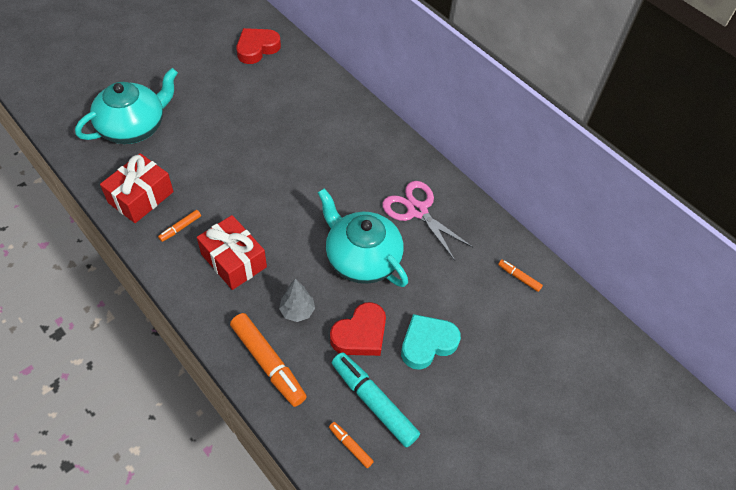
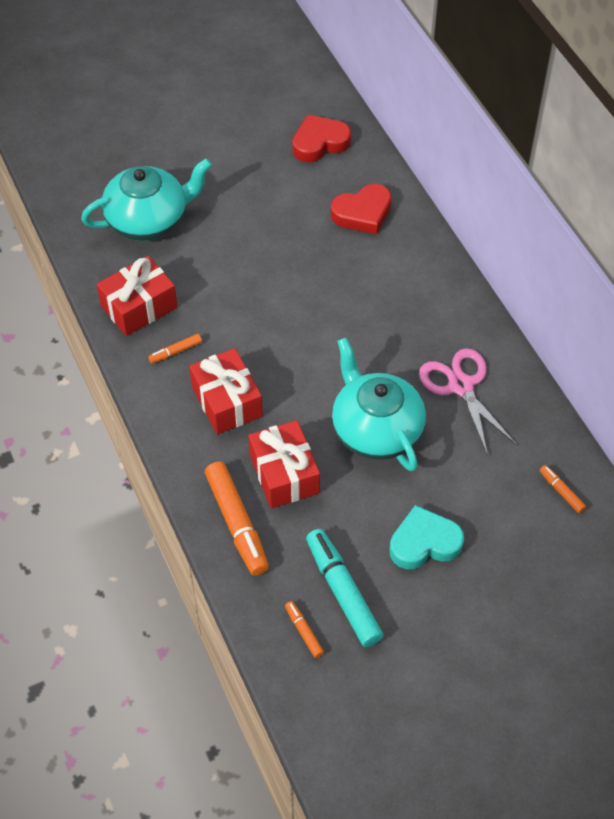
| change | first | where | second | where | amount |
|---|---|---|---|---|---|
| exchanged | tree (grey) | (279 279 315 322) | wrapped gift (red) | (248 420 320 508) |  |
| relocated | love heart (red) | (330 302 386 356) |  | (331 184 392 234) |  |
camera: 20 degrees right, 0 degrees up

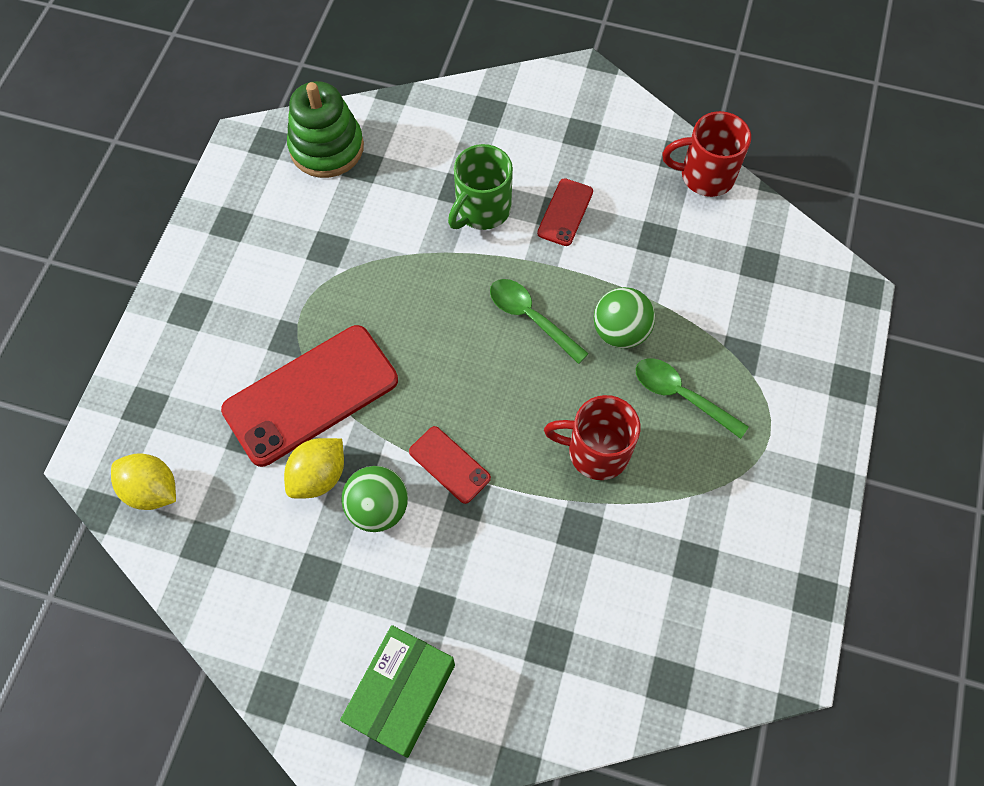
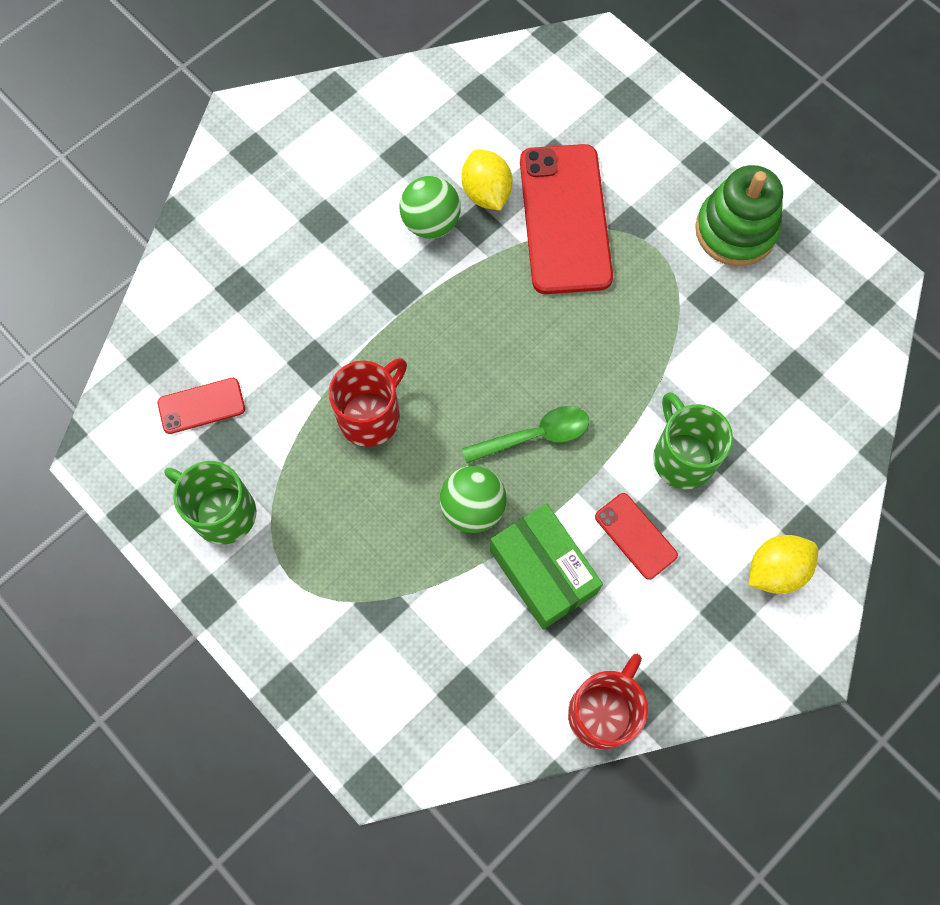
| change | first | where | second | where | amount |
|---|---|---|---|---|---|
| relocated | stacking rings (green) | (287 81 364 178) |  | (695 165 783 266) |  |
| missing | tablespoon (green) | (636 358 749 439) |  |  |  |
| relocated | smartphone (red) | (409 426 491 504) |  | (158 378 245 434) |  |
| relocated | citrus fruit (yellow) | (111 453 176 510) |  | (748 535 818 594) |  |
| relocated | package (green) | (340 625 455 758) |  | (490 503 603 629) |  |
| appeared |  |  | coffee mug (green) | (164 461 256 545) |  |
camera: 120 degrees right, 5 degrees up

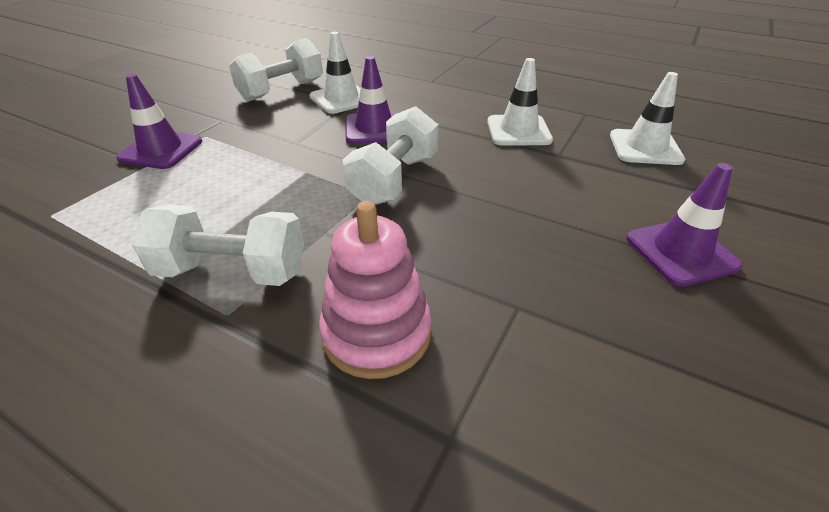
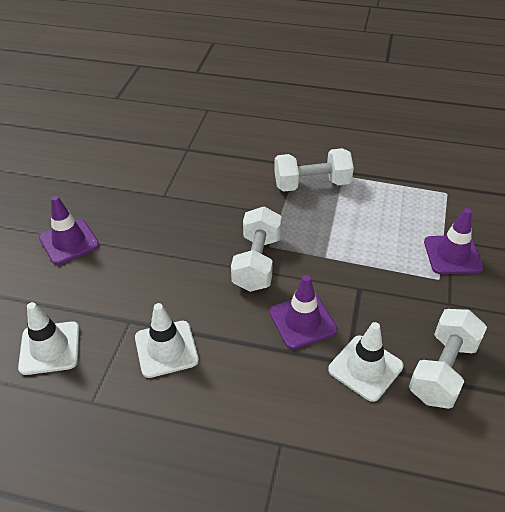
| change | first | where | second | where | amount |
|---|---|---|---|---|---|
| missing | stacking rings (rosy) | (319 201 432 379) |  |  |  |
camera: 165 degrees right, 5 degrees up

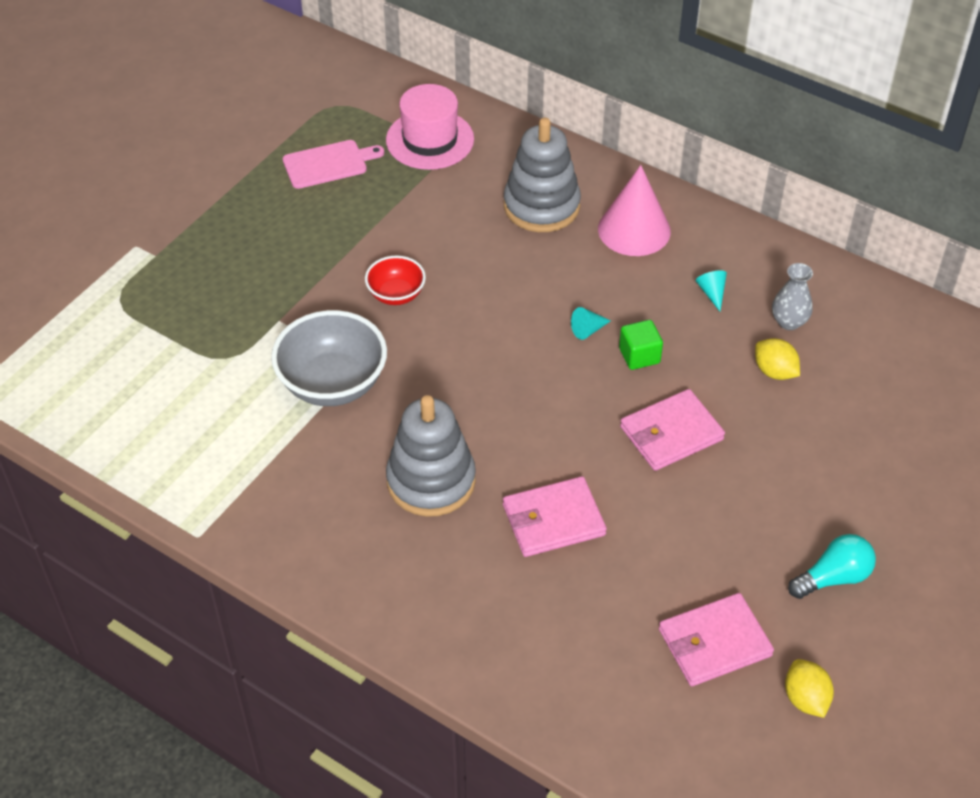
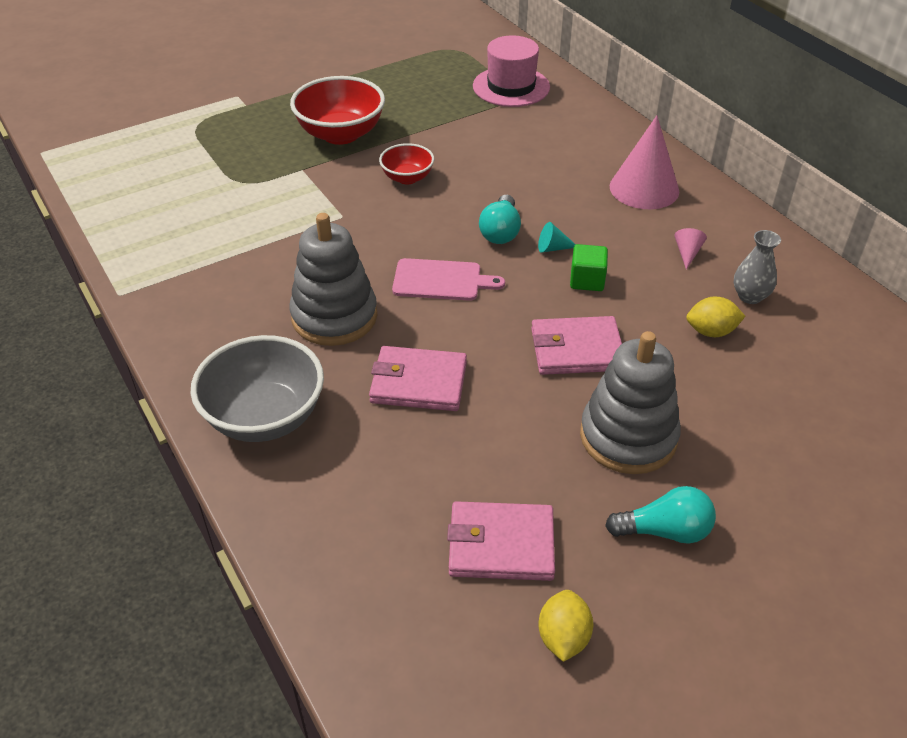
| change | first | where | second | where | amount |
|---|---|---|---|---|---|
| relocated | stacking rings (grey) | (504 118 581 232) |  | (580 331 681 474) |  |
| relocated | bread board (rosy) | (283 140 384 189) |  | (392 258 505 301) |  |
| colour | cone (turquoise) | (696 270 727 311) | cone (rosy) | (674 228 707 270) |  |
| relocated | deep dish (grey) | (271 310 387 406) |  | (191 335 324 442) |  |
| spun | citrus fruit (yellow) | (755 338 800 380) |  | (686 297 746 337) | 75 degrees counterclockwise |
| appeared |  |  | deep dish (red) | (290 76 385 145) |  |
| appeared |  |  | lightbulb (turquoise) | (479 195 521 244) |  |
camera: 25 degrees right, 5 degrees down

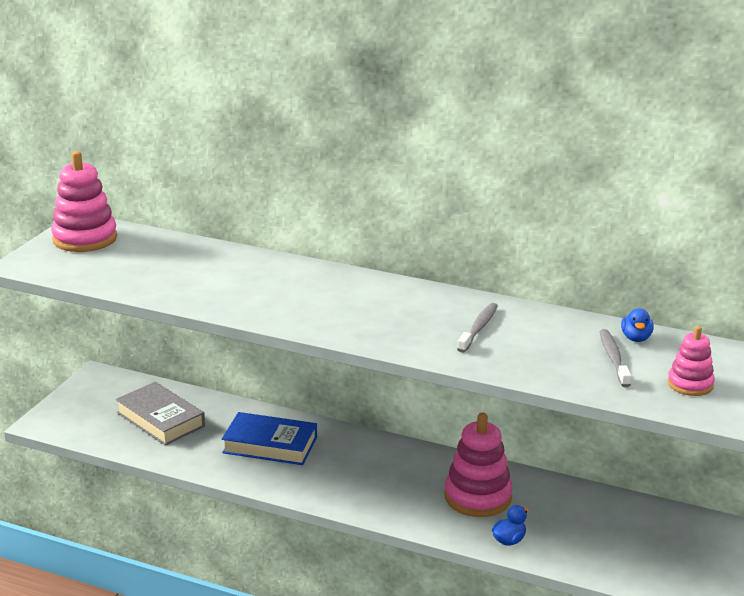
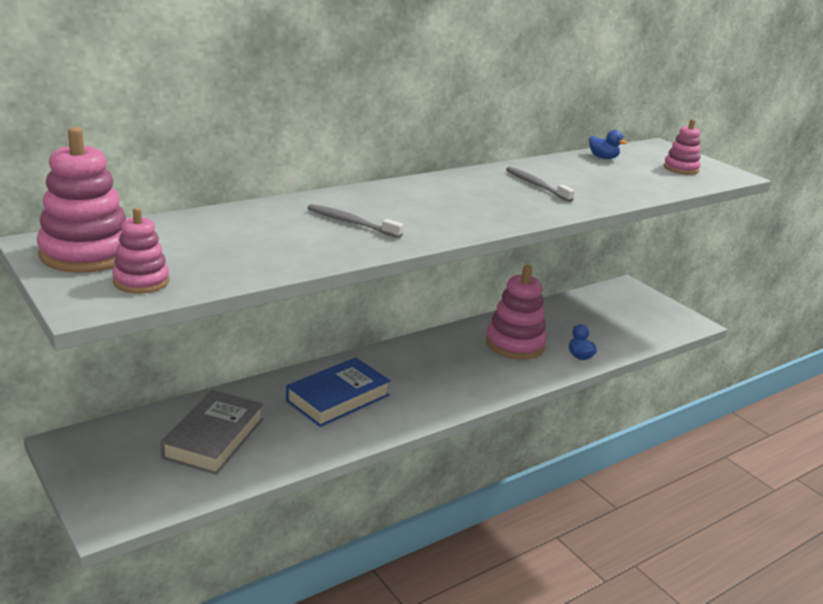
| change | first | where | second | where | amount |
|---|---|---|---|---|---|
| relocated | tooth brush (grey) | (600 329 631 387) |  | (308 204 404 238) |  |
| spun | book (grey) | (116 382 205 446) |  | (160 390 264 475) | 60 degrees counterclockwise |
| appeared |  |  | stacking rings (rosy) | (112 207 169 294) |  |
camera: 60 degrees left, 0 degrees up

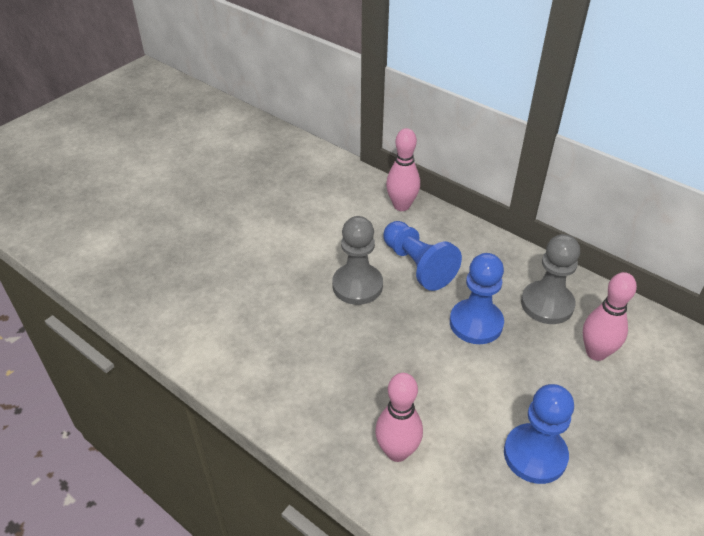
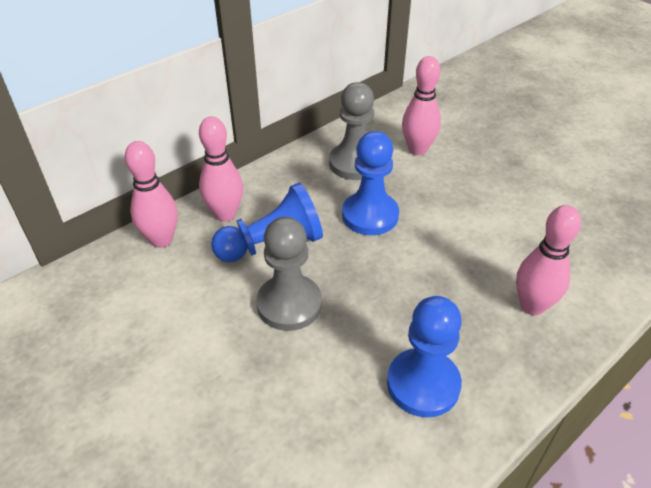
| change | first | where | second | where | amount |
|---|---|---|---|---|---|
| relocated | chess pawn (royal blue) | (504 384 574 484) |  | (387 296 462 417) |  |
| appeared |  |  | tenpin (rosy) | (199 116 243 221) |  |
camera: 80 degrees left, 0 degrees up

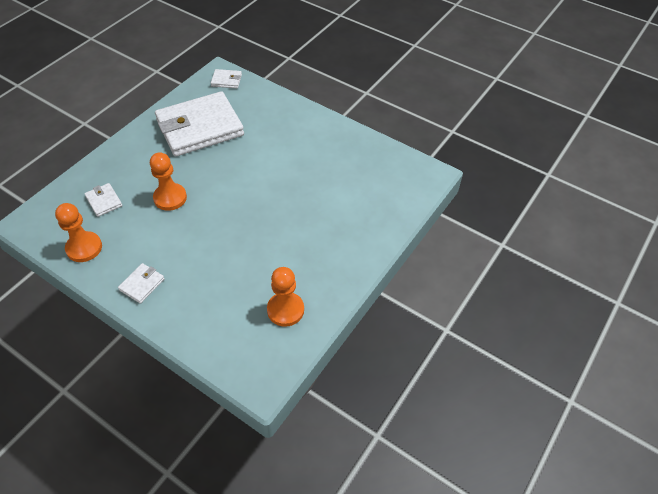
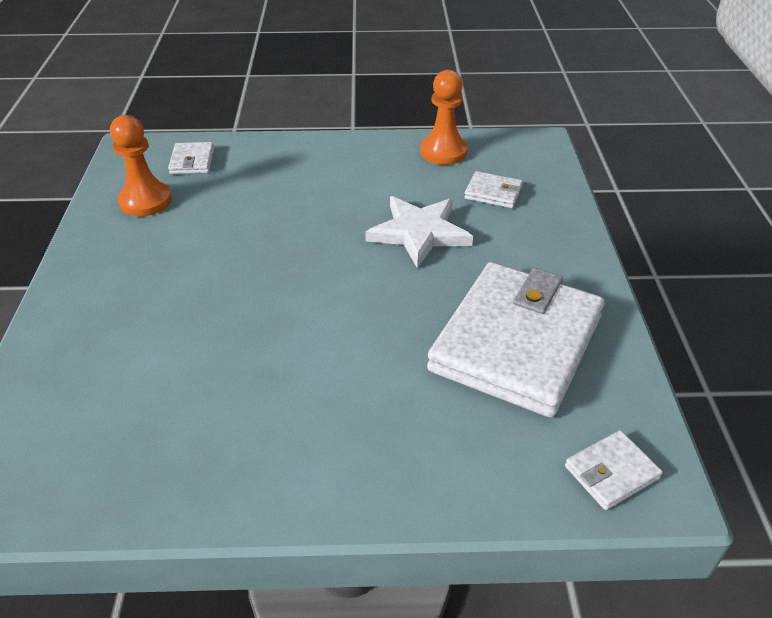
| change | first | where | second | where | amount |
|---|---|---|---|---|---|
| exchanged | chess pawn (orange-coloured) | (150 152 187 211) | five-pointed star (pure white) | (365 196 473 268) |  |
| relocated | card wallet (pure white) | (118 263 165 304) |  | (168 142 214 174) |  |
camera: 145 degrees right, 10 degrees down

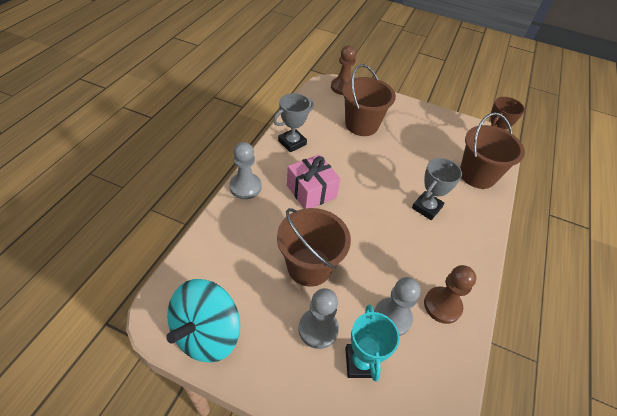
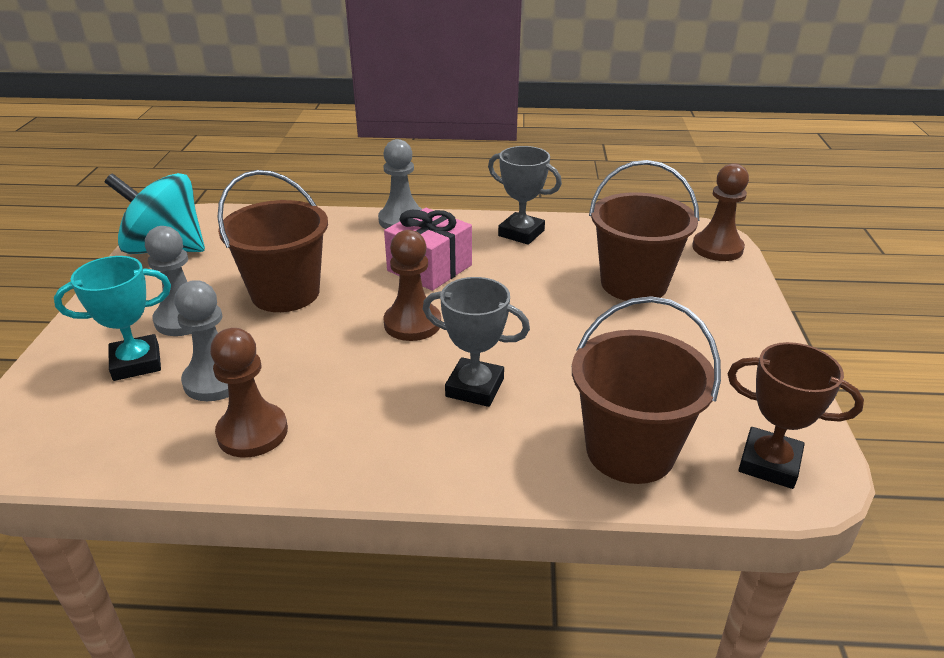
| change | first | where | second | where | amount |
|---|---|---|---|---|---|
| appeared |  |  | chess pawn (russet) | (384 230 441 341) |  |
camera: 75 degrees right, 15 degrees down

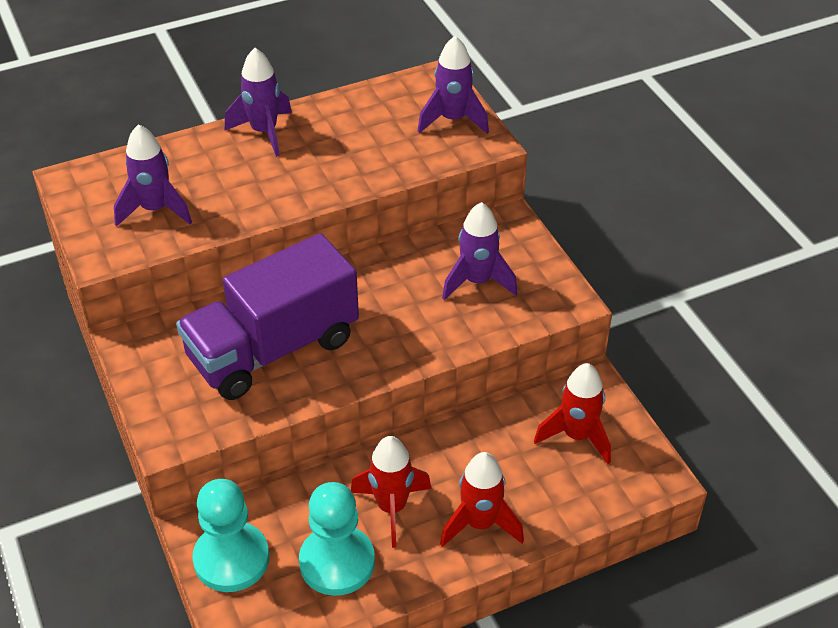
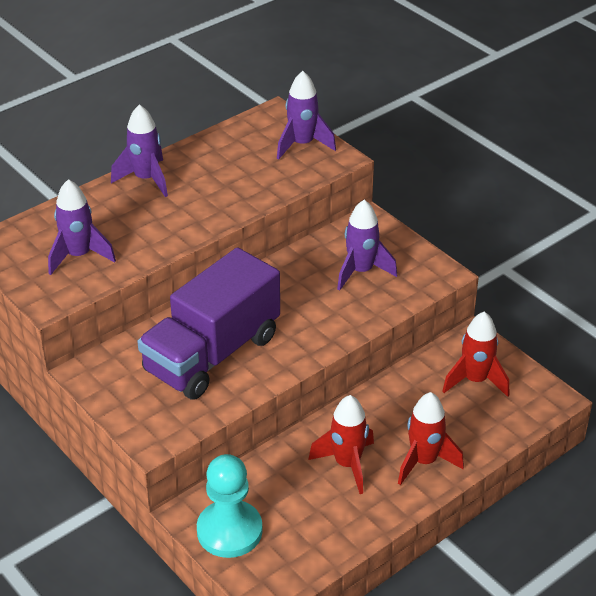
| change | first | where | second | where | amount |
|---|---|---|---|---|---|
| missing | chess pawn (turquoise) | (299 482 375 596) |  |  |  |
camera: 15 degrees left, 5 degrees down

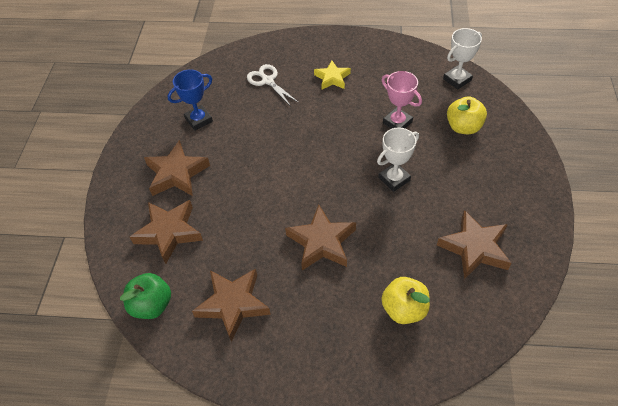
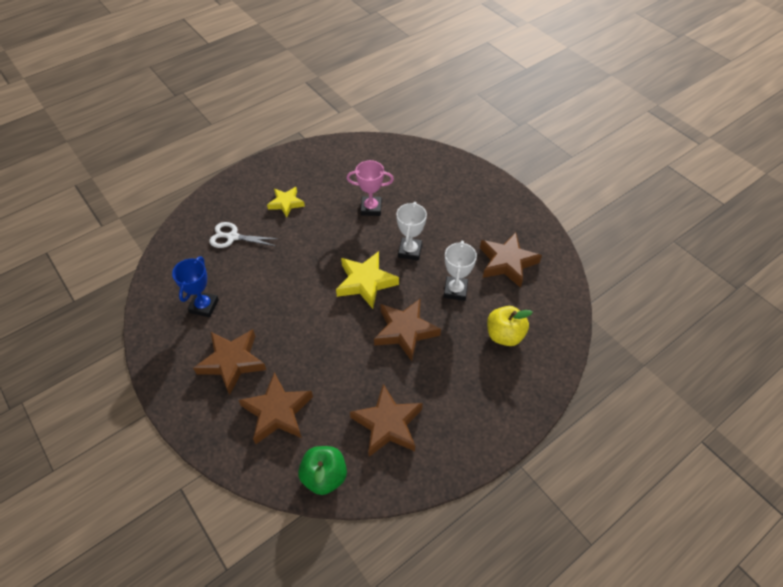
| change | first | where | second | where | amount |
|---|---|---|---|---|---|
| relocated | prize cup (pure white) | (443 28 482 89) |  | (444 241 477 301) |  |
| missing | apple fruit (yellow) | (447 96 487 134) |  |  |  |
| appeared |  |  | five-pointed star (yellow) | (336 251 399 309) |  |
camera: 45 degrees left, 0 degrees up

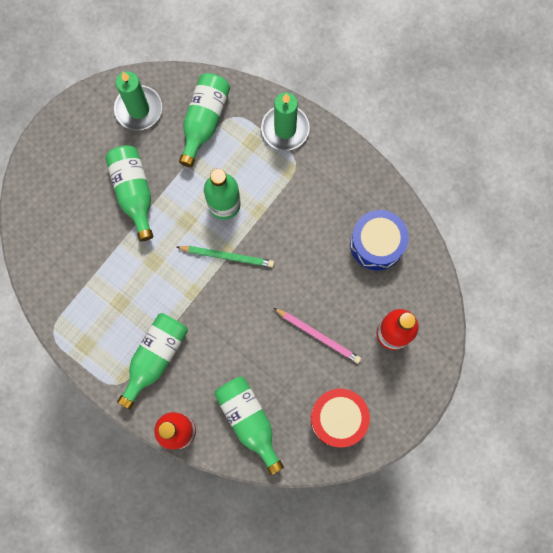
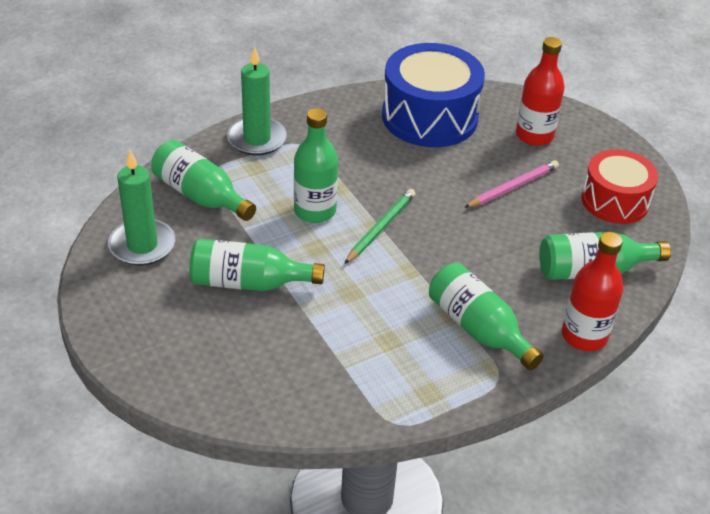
| change | first | where | second | where | amount |
|---|---|---|---|---|---|
| size | snare drum (royal blue) | (350 210 409 271) |  | (382 43 485 147) | x1.54 |
camera: 70 degrees left, 35 degrees down

